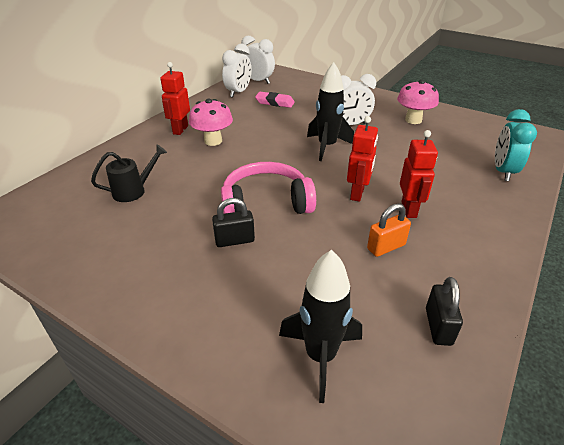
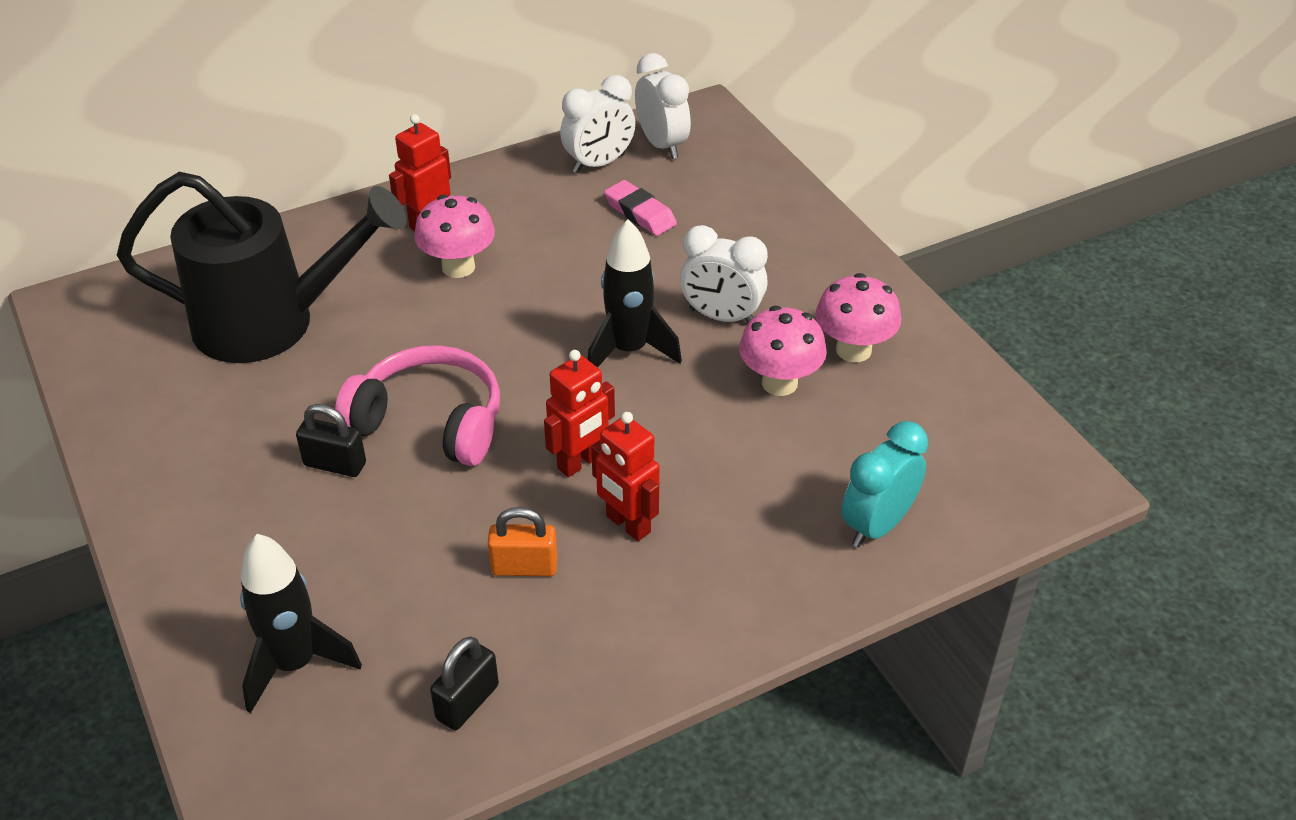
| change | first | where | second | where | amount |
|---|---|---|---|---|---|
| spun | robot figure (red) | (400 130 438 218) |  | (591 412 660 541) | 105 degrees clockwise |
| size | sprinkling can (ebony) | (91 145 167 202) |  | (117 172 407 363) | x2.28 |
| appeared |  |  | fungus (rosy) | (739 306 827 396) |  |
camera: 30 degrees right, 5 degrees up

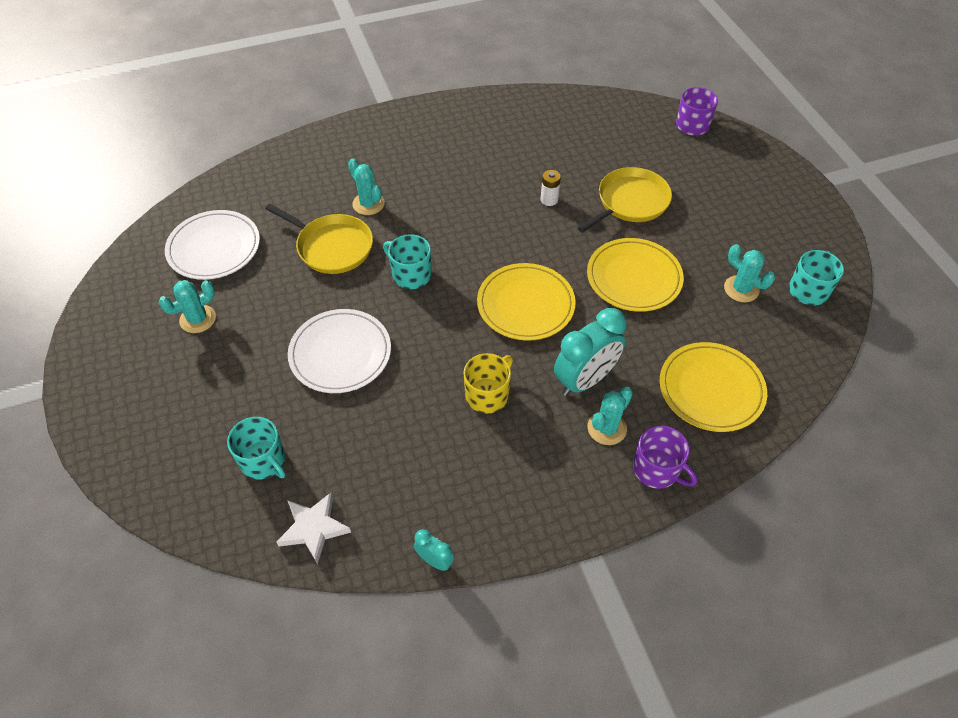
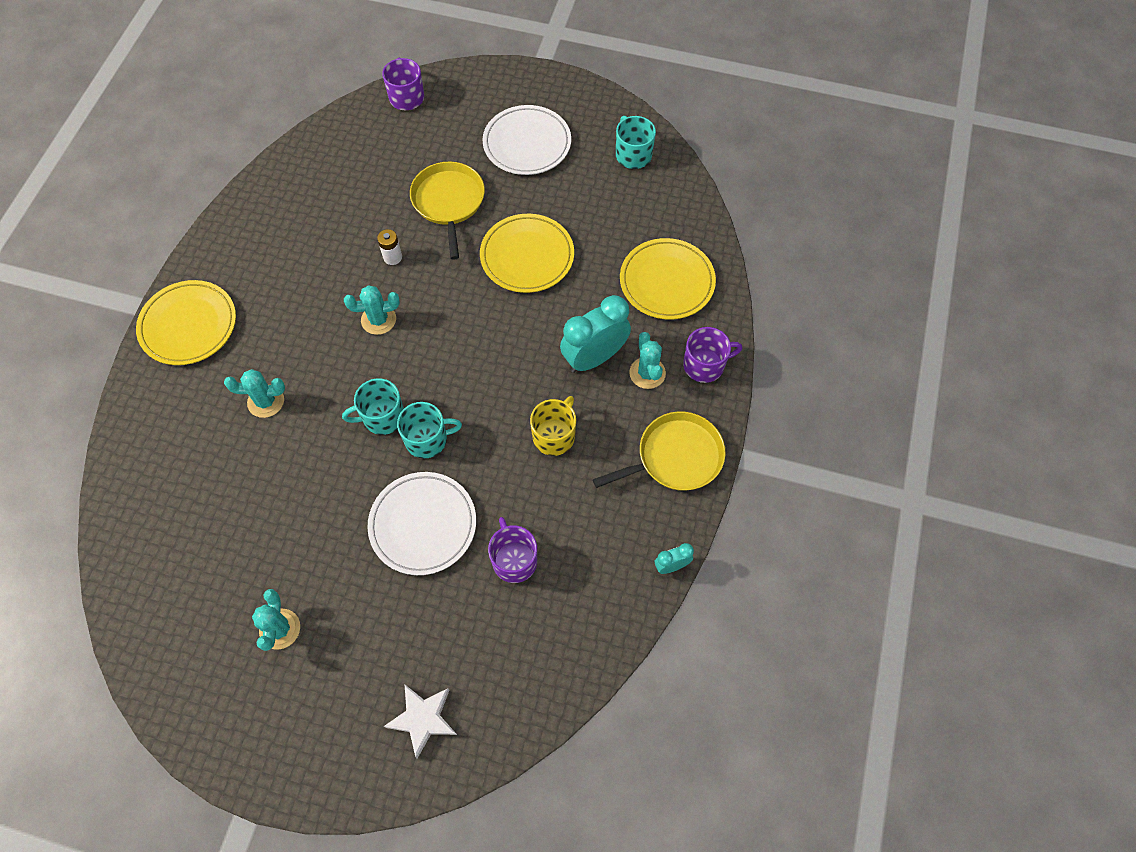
| change | first | where | second | where | amount |
|---|---|---|---|---|---|
| relocated | pan (yellow) | (265 204 373 274) |  | (593 411 726 491) |  |
| relocated | plate (pure white) | (165 210 260 280) |  | (482 105 571 175) |  |
| relocated | saguaro cactus (turquoise) | (724 244 775 302) |  | (344 285 400 335) |  |
| relocated | plate (yellow) | (477 263 576 341) |  | (136 280 236 365) |  |
| spun | alarm clock (turquoise) | (554 308 627 396) |  | (560 295 631 373) | 120 degrees counterclockwise |
| spun | coffee mug (yellow) | (463 353 513 413) |  | (530 396 576 456) | 45 degrees clockwise |
| relocated | coffee mug (turquoise) | (227 417 286 479) |  | (397 402 462 458) |  |
| relocated | five-pointed star (pure white) | (276 492 351 564) |  | (384 685 457 758) |  |
| appeared |  |  | coffee mug (royal purple) | (488 517 537 583) |  |
camera: 55 degrees left, 10 degrees up

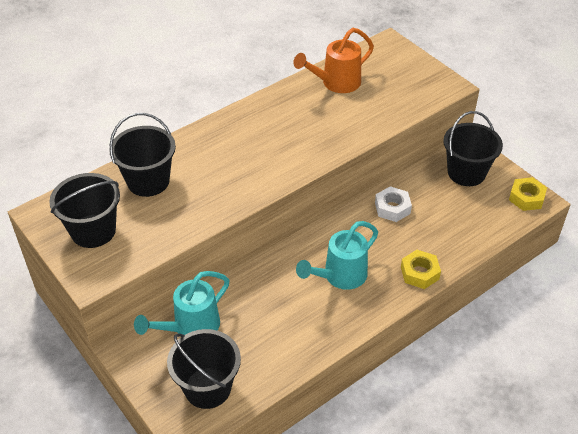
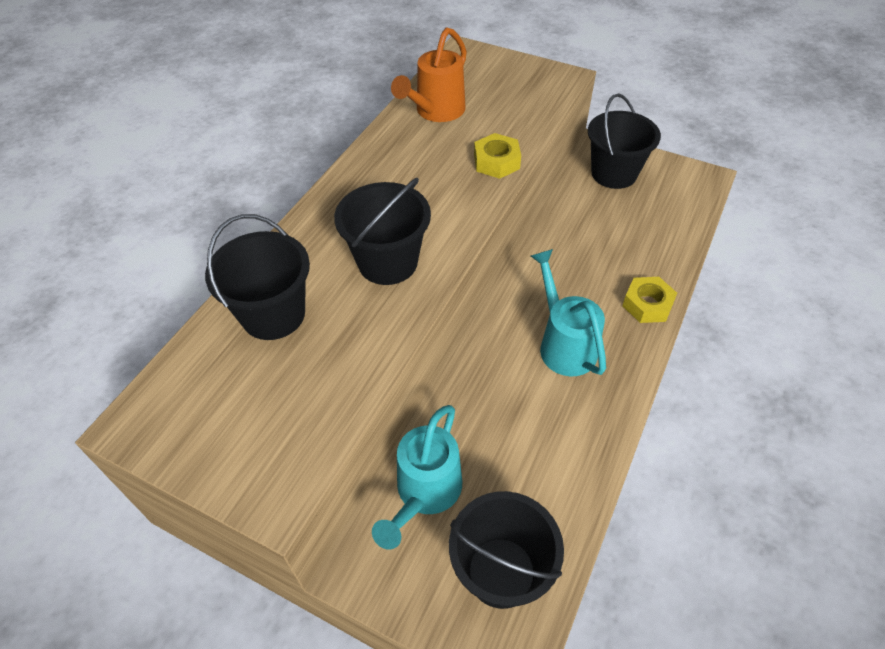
| change | first | where | second | where | amount |
|---|---|---|---|---|---|
| relocated | sand bucket (ebony) | (49 173 120 248) |  | (334 178 431 285) |  |
| relocated | hexagon nut (yellow) | (509 177 547 211) |  | (474 133 521 179) |  |
| missing | hexagon nut (pure white) | (375 186 412 222) |  |  |  |
| spun | sprinkling can (turquoise) | (296 221 378 290) |  | (531 249 606 376) | 135 degrees clockwise |
camera: 25 degrees left, 5 degrees up

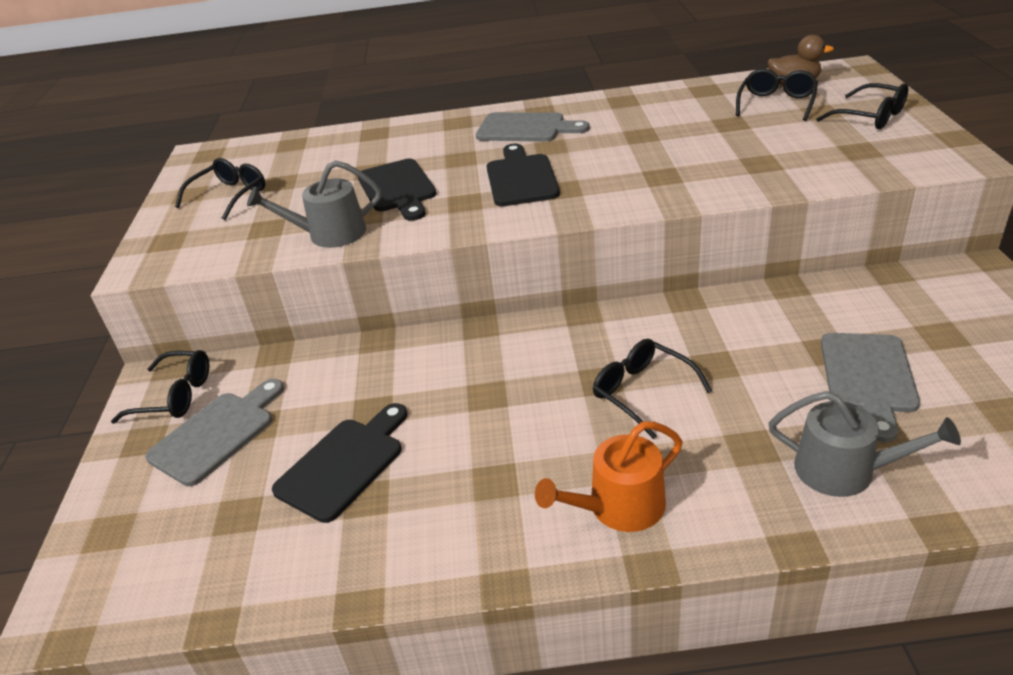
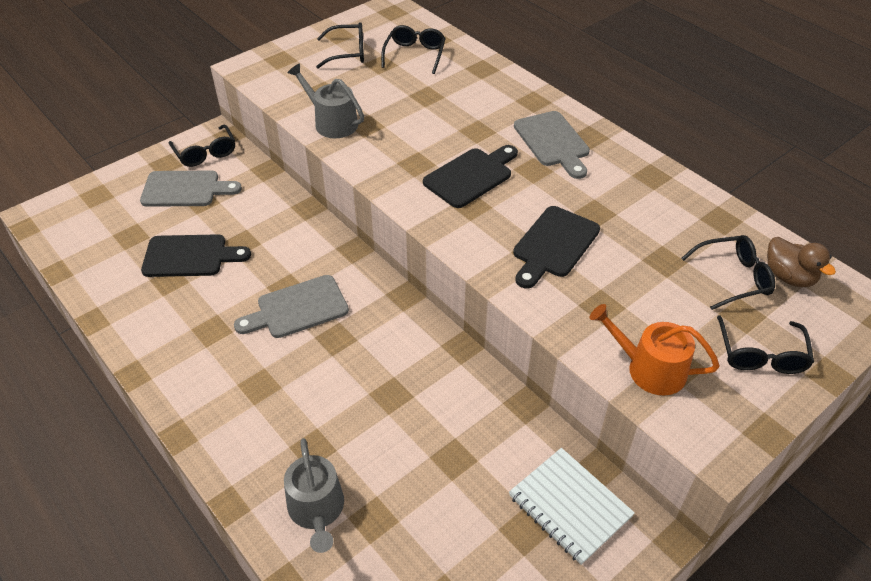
| change | first | where | second | where | amount |
|---|---|---|---|---|---|
| relocated | bread board (ebony) | (357 159 436 221) |  | (513 206 600 288) |  |
| relocated | bread board (grey) | (821 333 920 442) |  | (234 275 349 338) |  |
| relocated | eyeglasses (ebony) | (593 339 712 439) |  | (381 25 446 74) |  |
| relocated | sprinkling can (orange-coloured) | (535 422 683 532) |  | (589 304 720 396) |  |
| appeared |  |  | notebook (pure white) | (509 448 635 565) |  |
camera: 50 degrees right, 10 degrees up

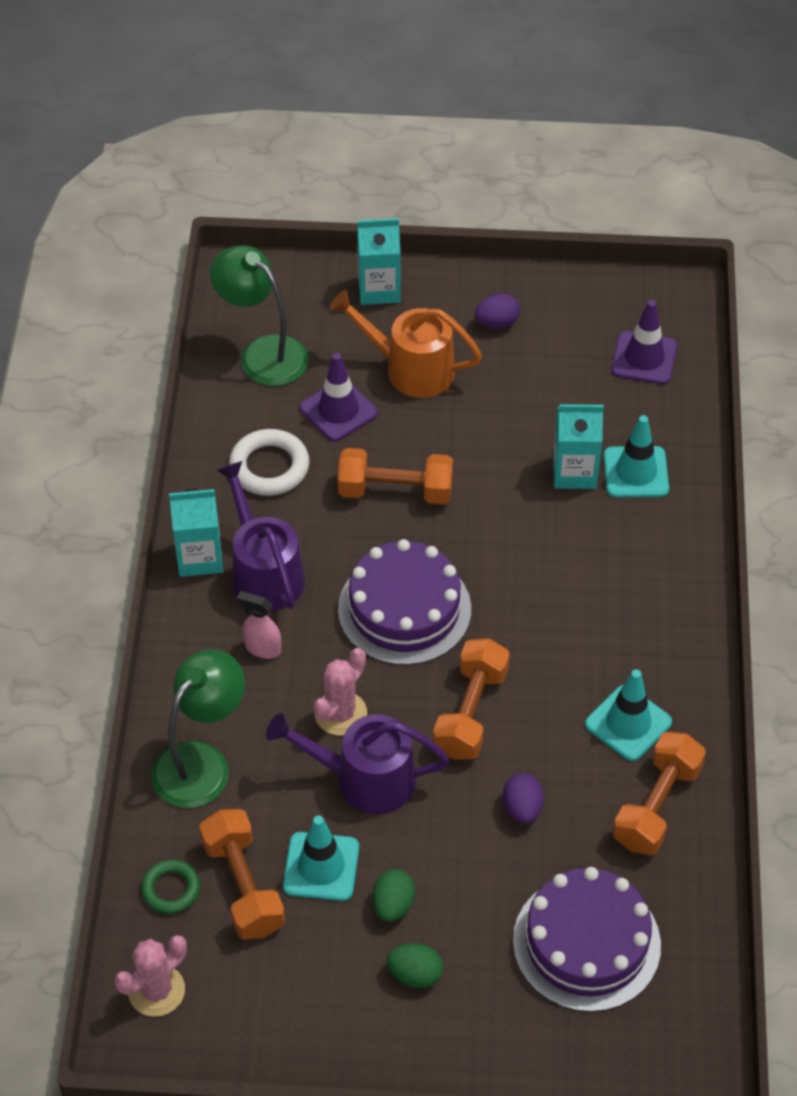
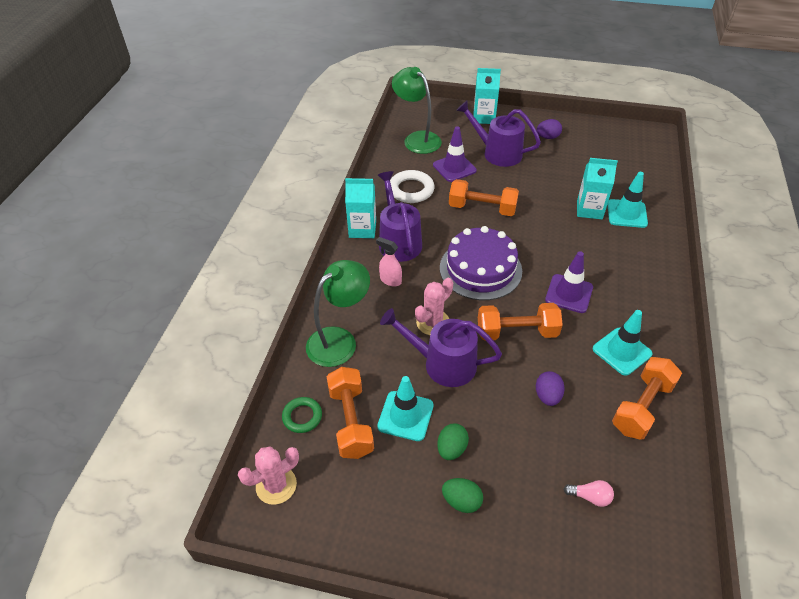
| change | first | where | second | where | amount |
|---|---|---|---|---|---|
| colour | sprinkling can (orange-coloured) | (329 290 482 398) | sprinkling can (royal purple) | (456 101 541 167) |  |
| relocated | safety cone (royal purple) | (612 300 677 384) |  | (545 251 593 313) |  |
| spun | dumbbell (orange-coloured) | (433 638 510 760) |  | (478 303 563 341) | 60 degrees clockwise |
| exchanged | layer cake (royal purple) | (513 867 661 1012) | lightbulb (rosy) | (564 480 614 507) |  |
camera: 10 degrees right, 5 degrees down

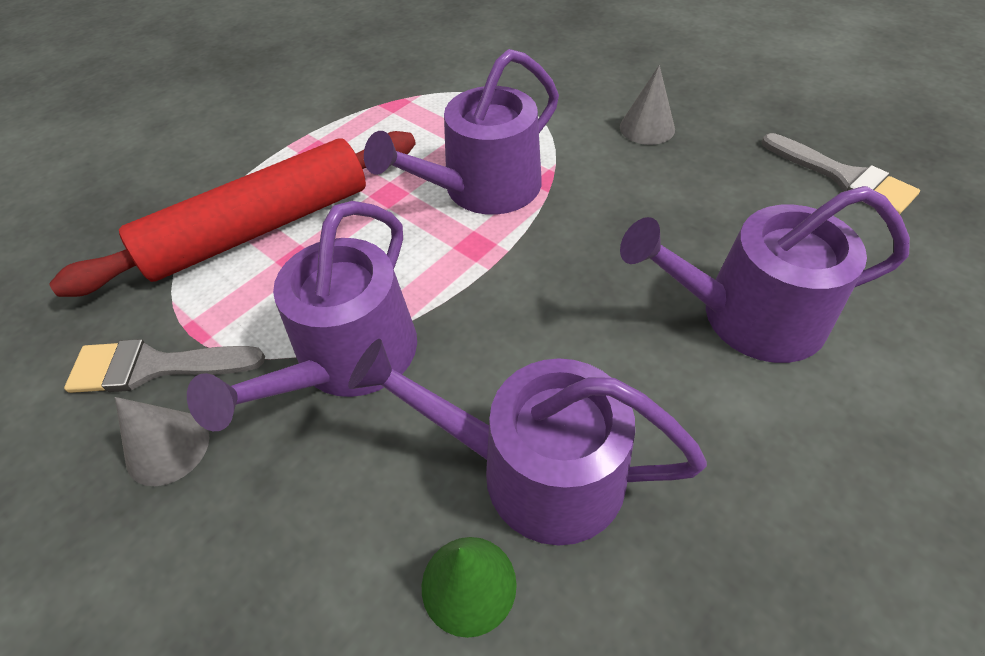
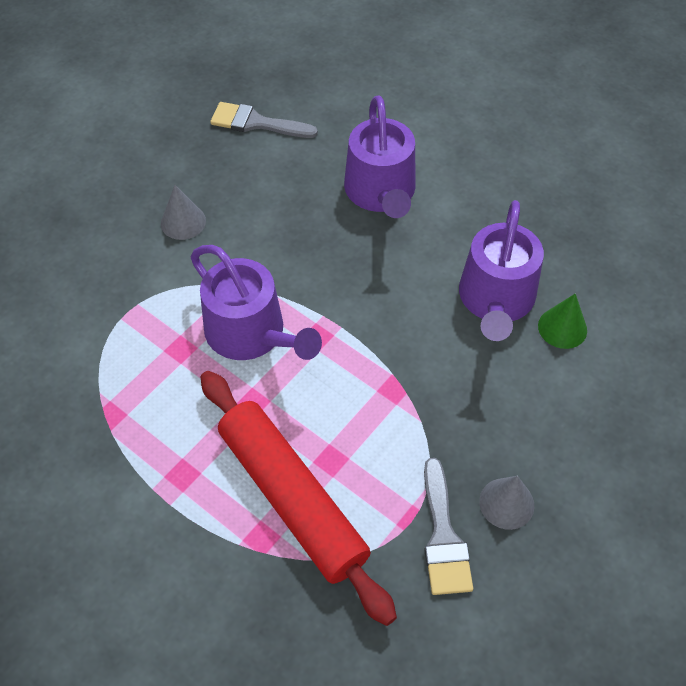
| change | first | where | second | where | amount |
|---|---|---|---|---|---|
| spun | brush (grey) | (762 133 920 214) |  | (210 102 318 138) | 120 degrees counterclockwise |
| missing | sprinkling can (royal purple) | (187 201 417 431) |  |  |  |
camera: 95 degrees left, 5 degrees up

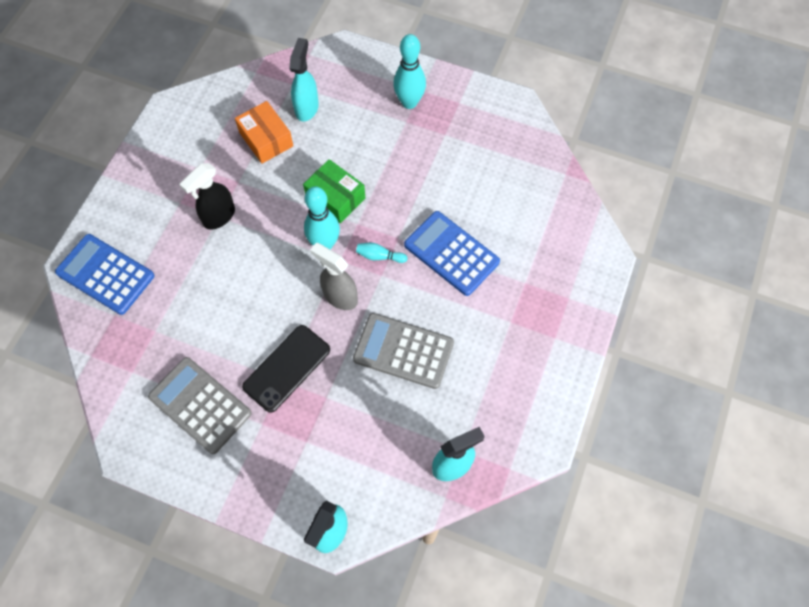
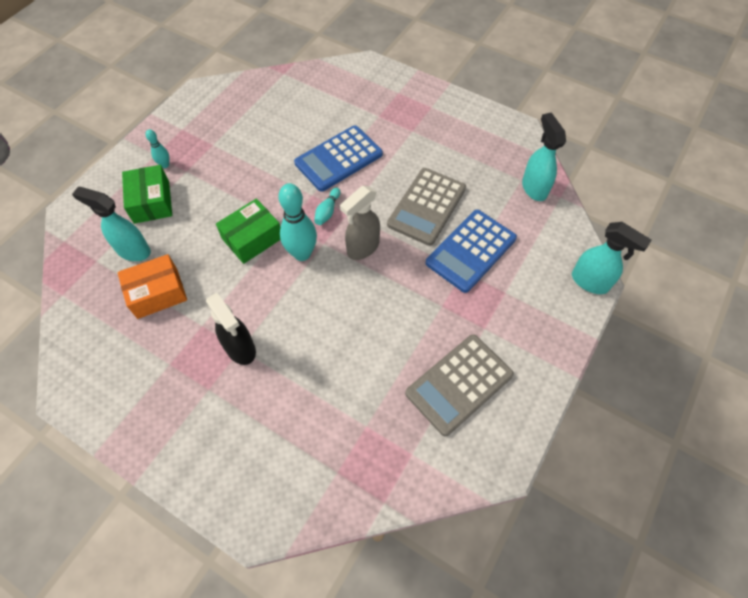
| change | first | where | second | where | amount |
|---|---|---|---|---|---|
| size | tenpin (turquoise) | (393 34 426 109) |  | (146 129 169 168) | x0.50 |
| relocated | calculator (royal blue) | (55 234 155 315) |  | (425 210 517 293) |  |
| missing | smartphone (ebony) | (242 325 330 413) |  |  |  |
| appeared |  |  | package (green) | (122 165 172 224) |  |
camera: 80 degrees left, 5 degrees down

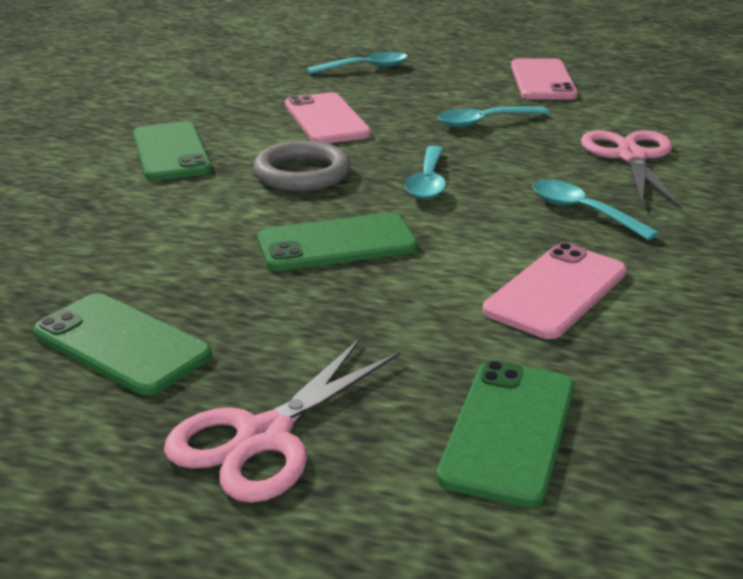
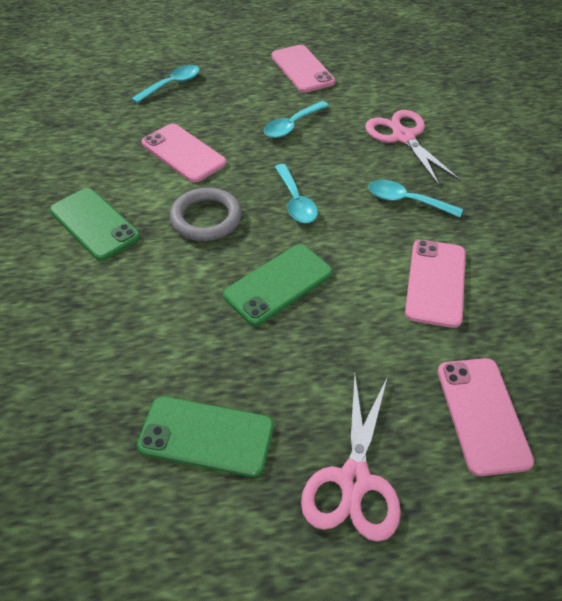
| change | first | where | second | where | amount |
|---|---|---|---|---|---|
| colour | smartphone (green) | (437 360 574 508) | smartphone (rosy) | (438 358 534 476) |  |
camera: 25 degrees left, 20 degrees up

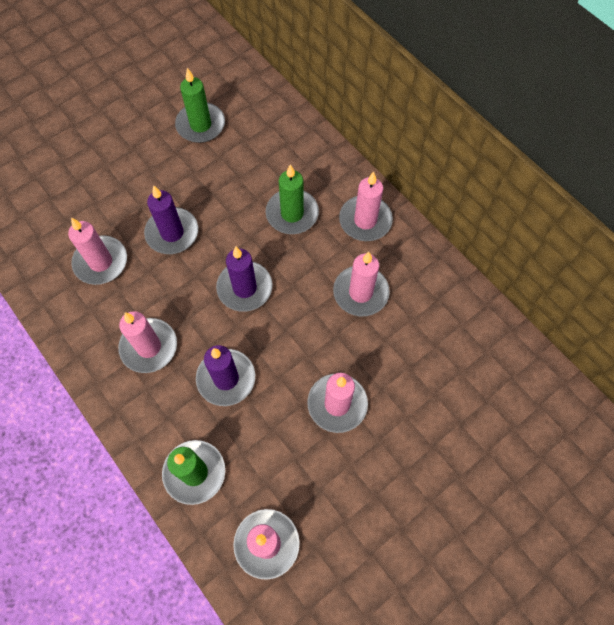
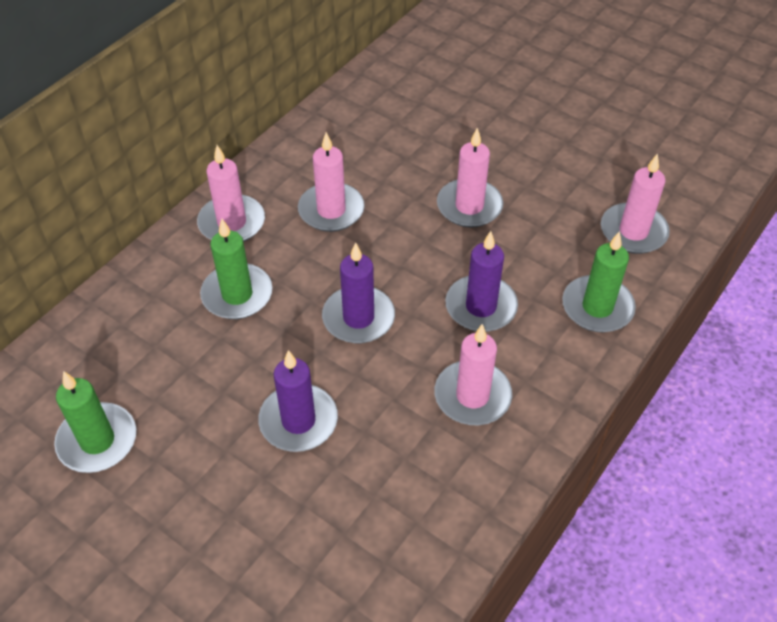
| change | first | where | second | where | amount |
|---|---|---|---|---|---|
| missing | wax candle (rosy) | (68 218 127 285) |  |  |  |
camera: 105 degrees left, 15 degrees down

